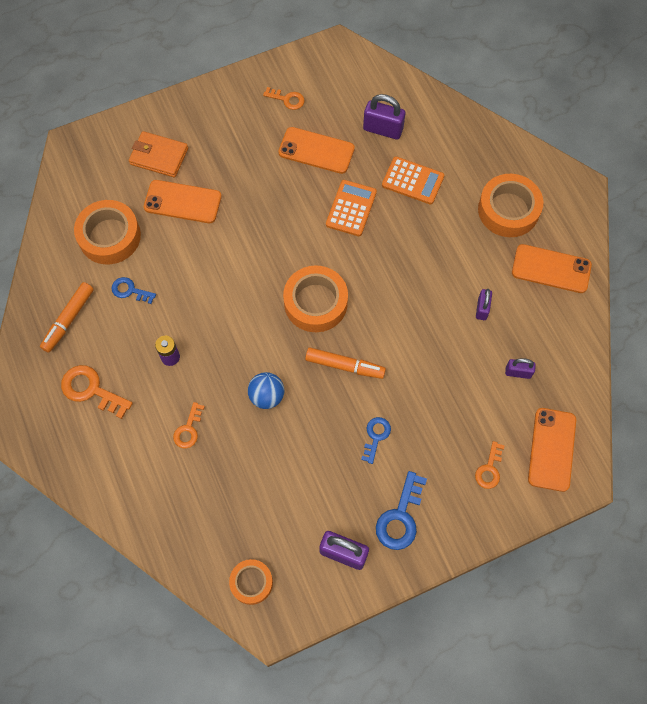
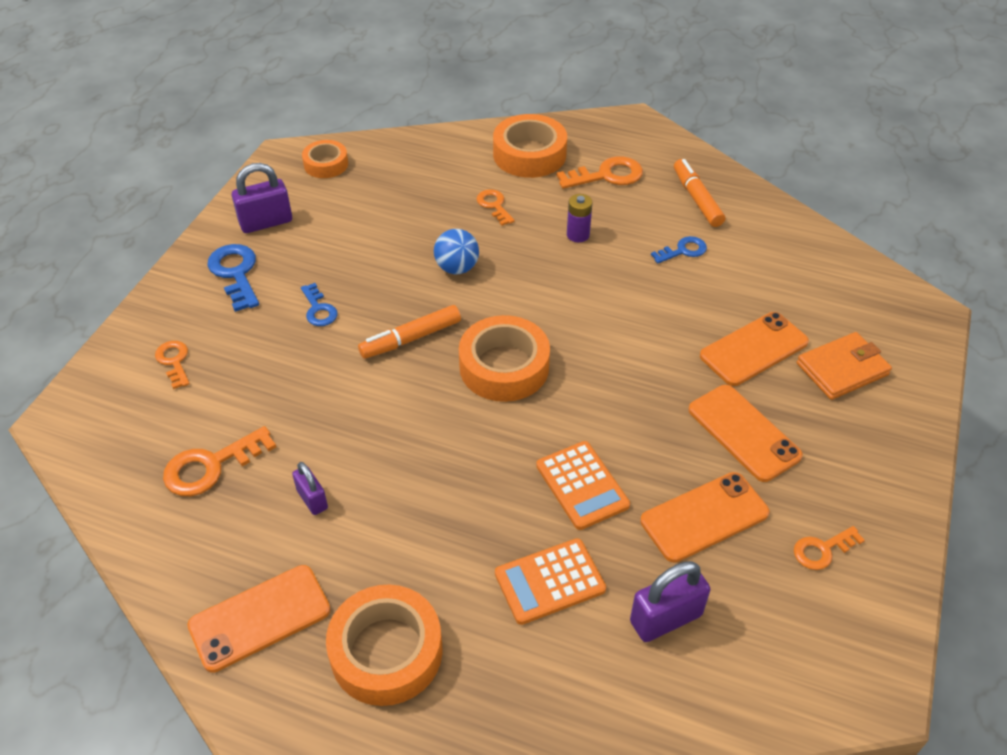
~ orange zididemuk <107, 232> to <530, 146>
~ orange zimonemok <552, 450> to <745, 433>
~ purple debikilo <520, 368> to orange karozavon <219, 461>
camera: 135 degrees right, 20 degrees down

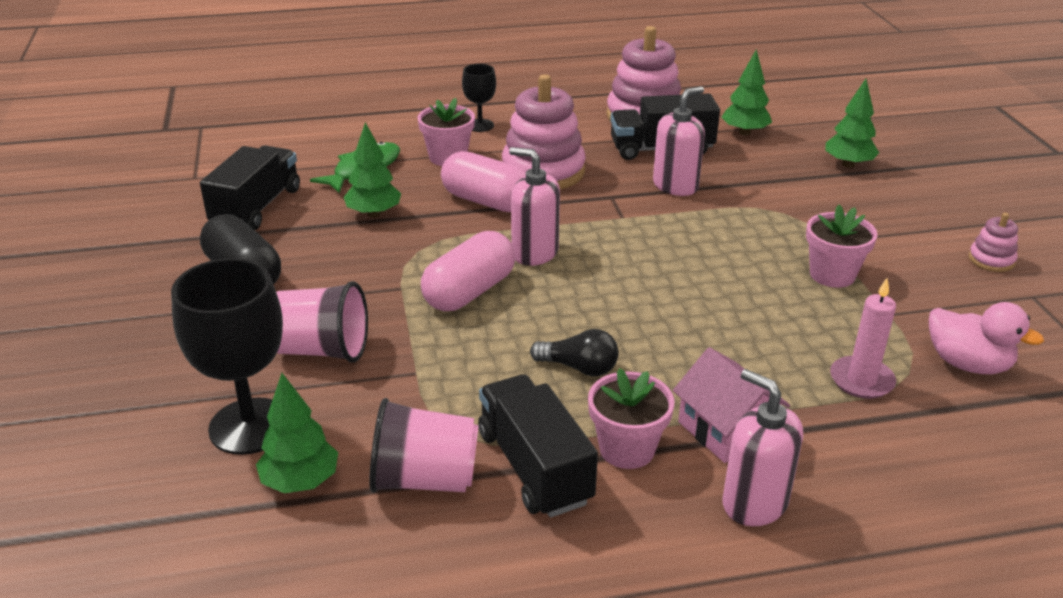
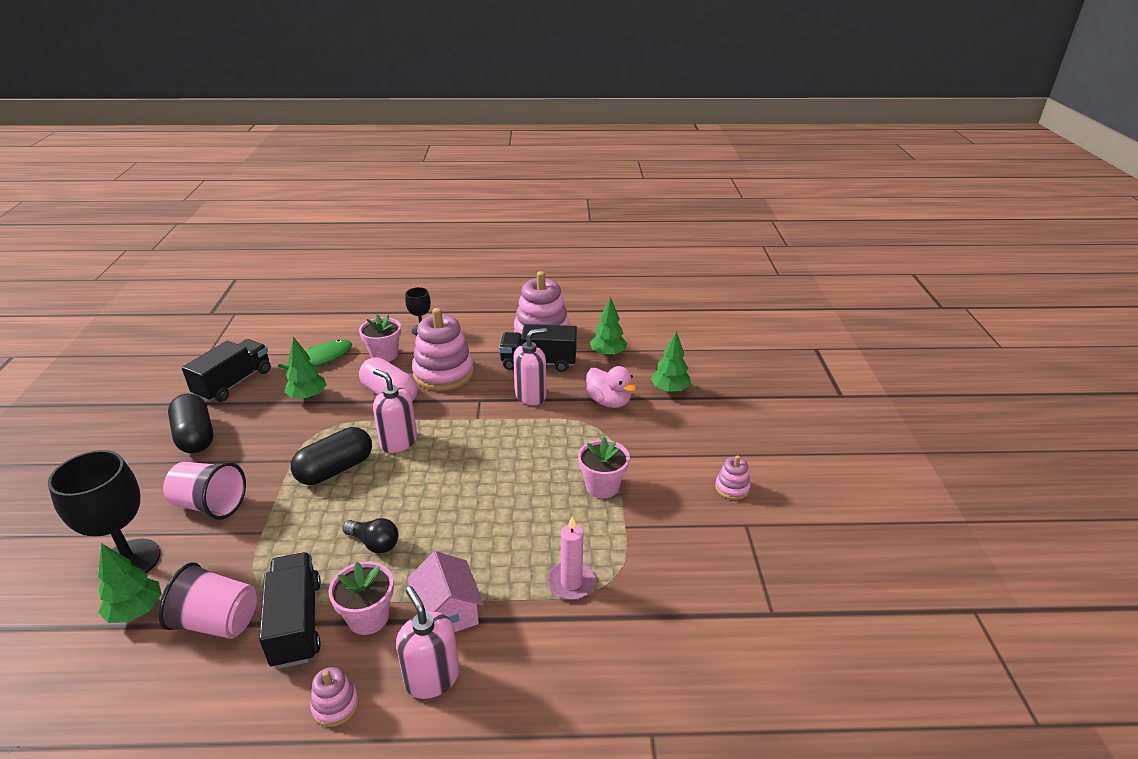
+ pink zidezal <334, 697>
~ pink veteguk <986, 338> to <611, 387>
~ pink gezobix <468, 271> to black gezobix <331, 456>
camera: 10 degrees right, 0 degrees up

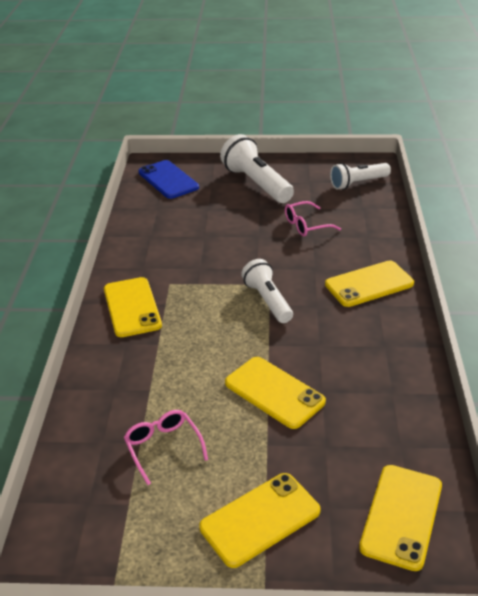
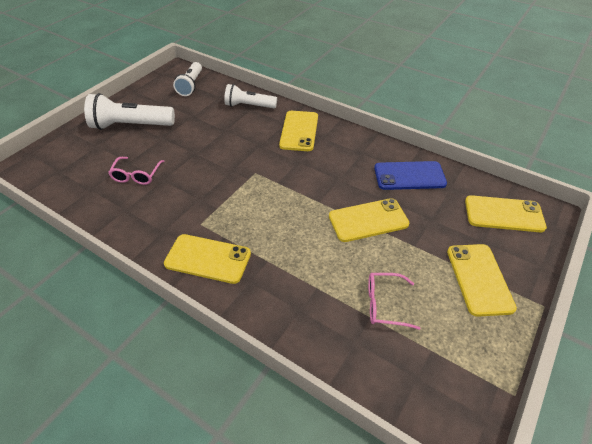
~ blue zimonemok <168, 179> to <410, 175>
~ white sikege <267, 291> to <250, 96>
~ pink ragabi <313, 218> to <136, 171>
~ yellow zimonemok <400, 518> = <506, 213> 45 degrees counterclockwise
camera: 60 degrees left, 10 degrees up

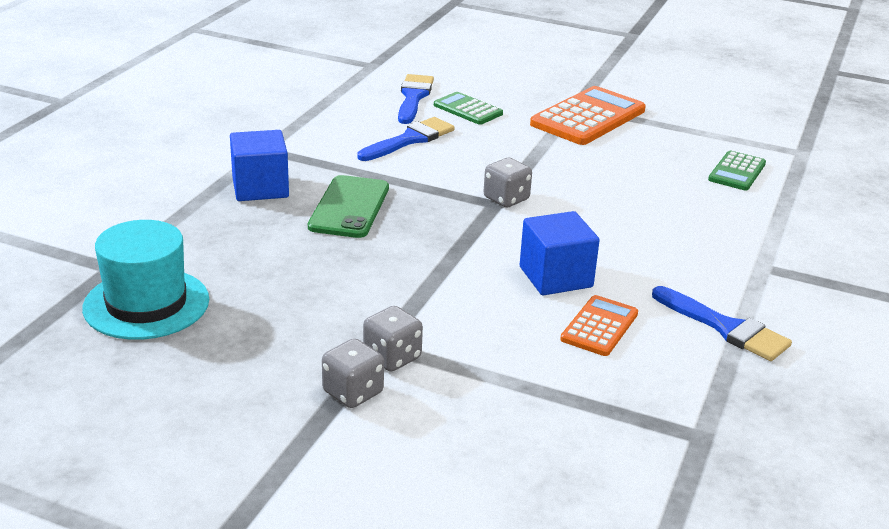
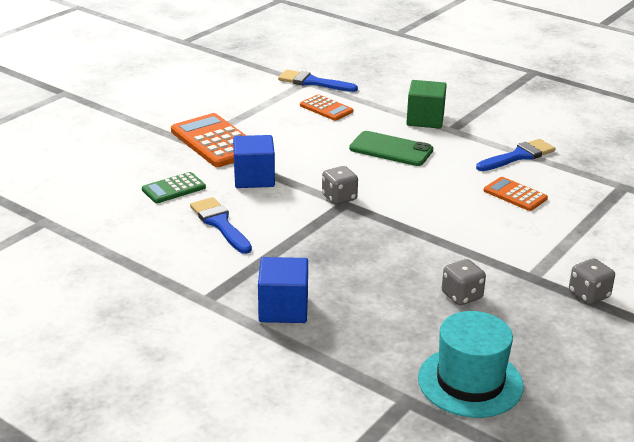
+ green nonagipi <426, 104>
~ green zimonemok <348, 206> to <391, 148>
~ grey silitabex <393, 338> to <464, 282>
~ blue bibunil <416, 99> to <318, 81>
~ blue nonagipi <560, 253> to <254, 161>
~ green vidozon <737, 171> to orange vidozon <326, 108>
camera: 75 degrees left, 0 degrees up

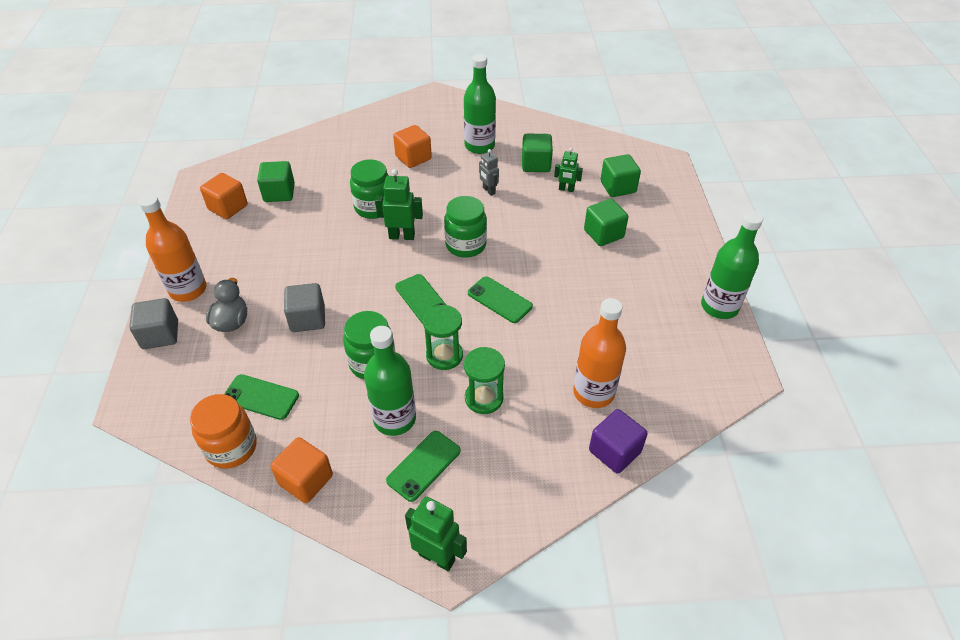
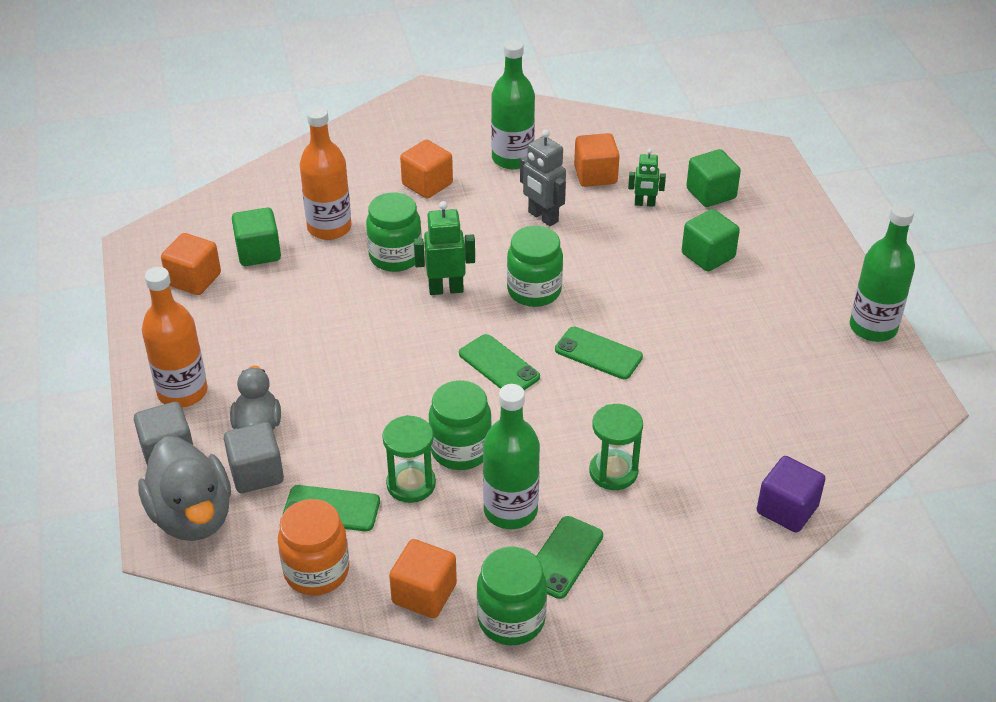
- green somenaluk <436, 533>
+ grey veteguk <184, 488>
+ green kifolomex <512, 595>
~ grey nonagipi <304, 307> to <254, 457>
~ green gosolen <443, 337> to <409, 459>
~ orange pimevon <599, 353> to <325, 173>
~ green nonagipi <537, 153> to orange nonagipi <597, 160>
~ grey somenaluk <489, 172> = <543, 177> x1.56
camera: 10 degrees left, 5 degrees down

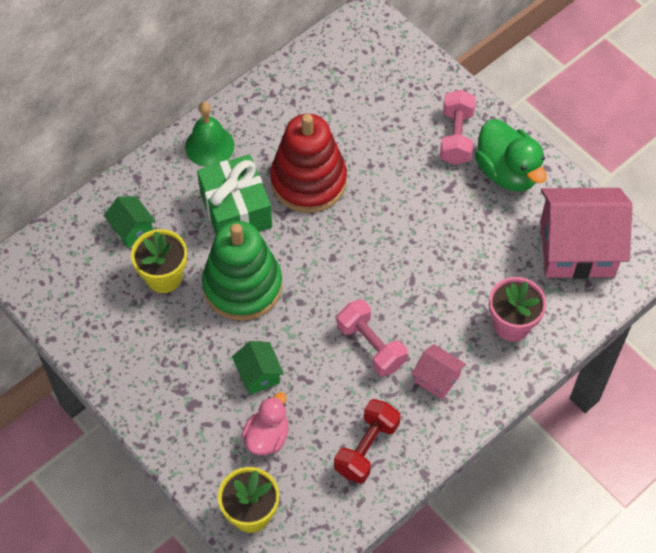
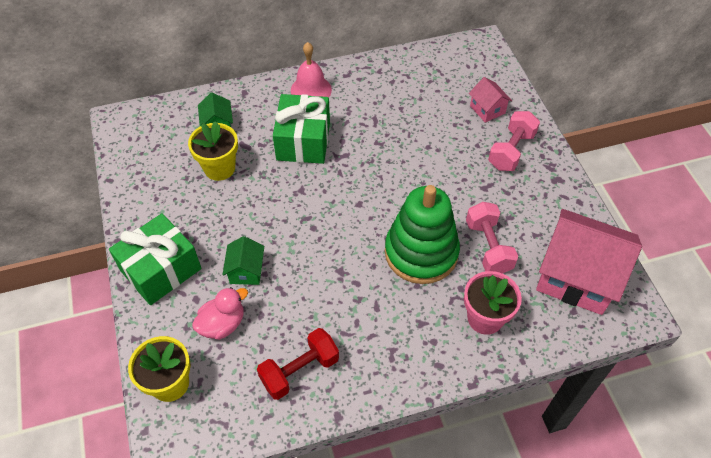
- red zidezal <308, 163>
- green veteguk <511, 155>
+ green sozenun <155, 259>
~ green zidezal <242, 271> to <422, 234>
~ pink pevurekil <372, 338> to <492, 238>
~ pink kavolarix <439, 372> to <490, 100>
~ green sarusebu <209, 134> to pink sarusebu <311, 69>
camera: 25 degrees right, 5 degrees down

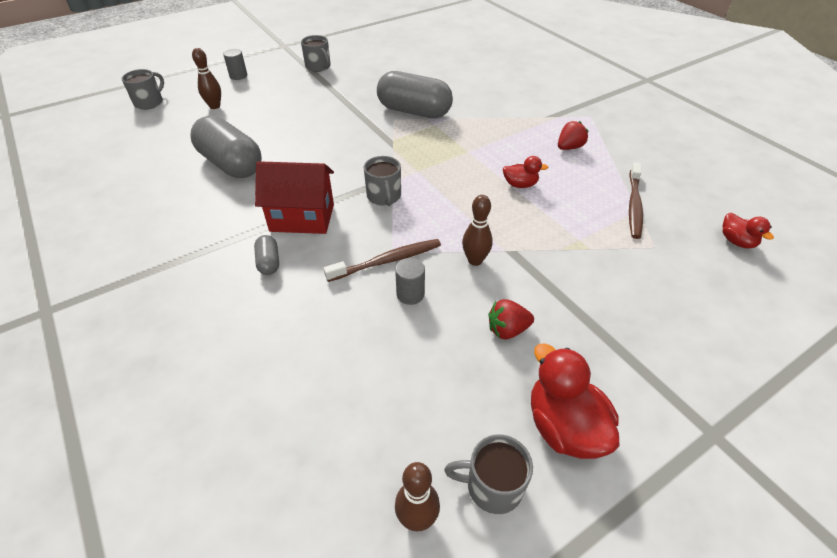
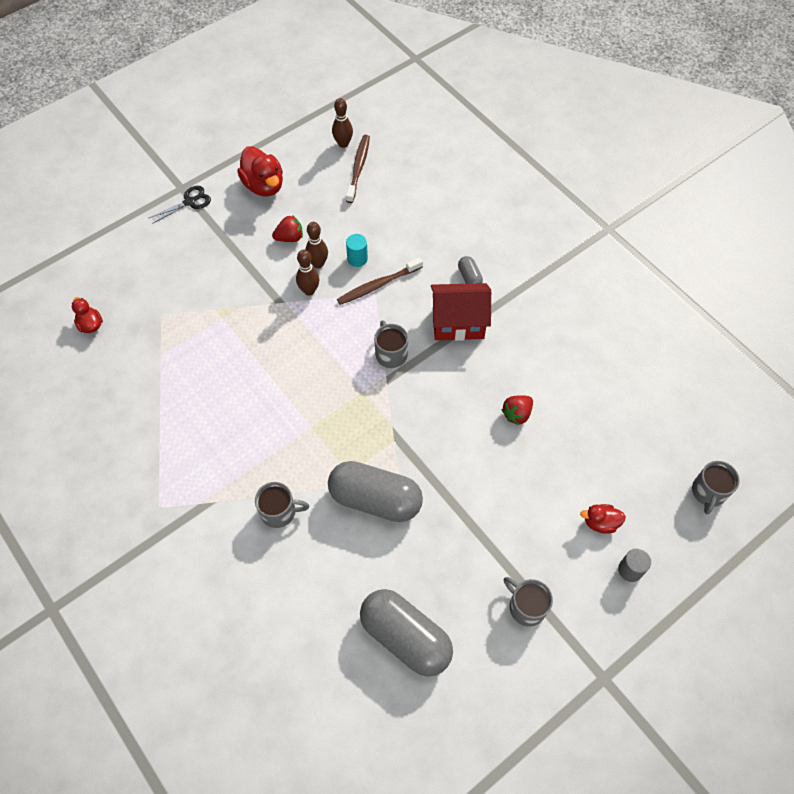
+ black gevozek <180, 205>
~ grey gezobix <226, 147> to <406, 633>
~ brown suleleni <206, 78> to <316, 245>
~ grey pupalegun <488, 474> to <282, 505>
~ red veteguk <525, 172> to <603, 519>
~ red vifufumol <573, 135> to <517, 410>
~ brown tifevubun <636, 200> to <358, 169>
~ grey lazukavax <410, 281> to turquoise lazukavax <357, 250>
camera: 175 degrees right, 15 degrees up

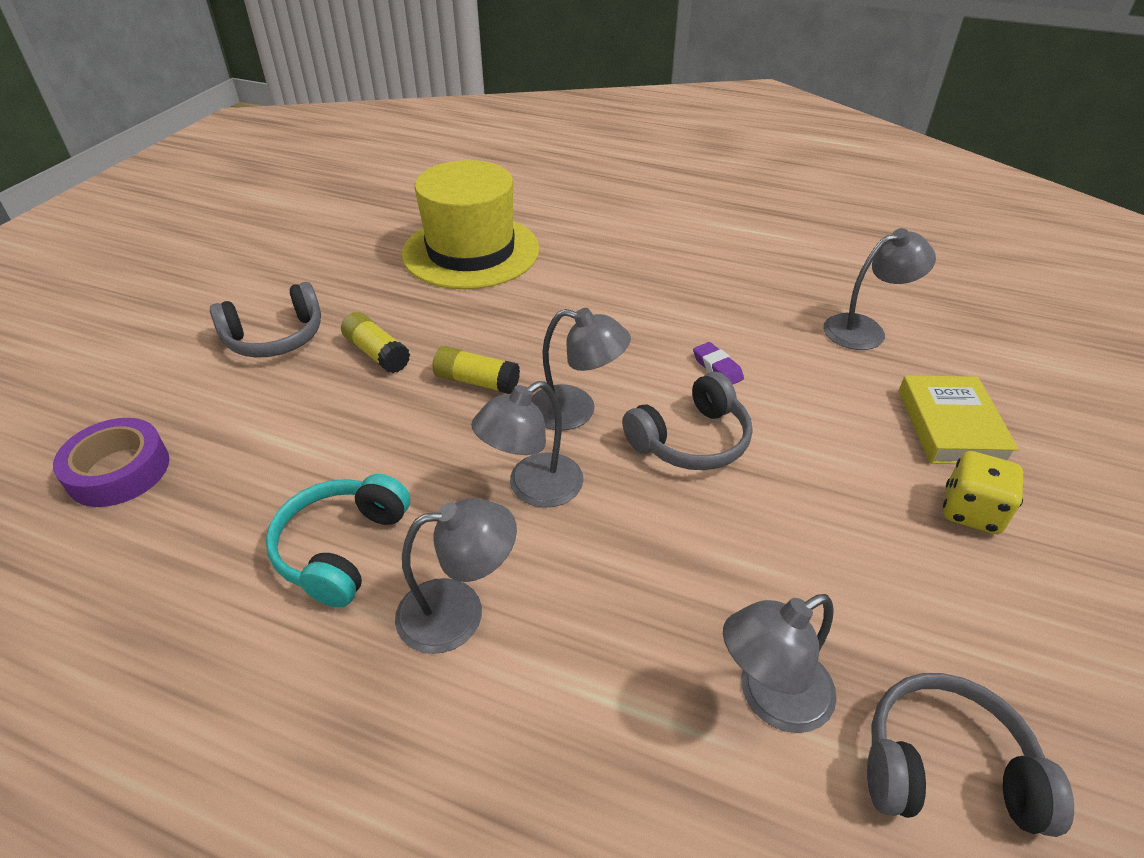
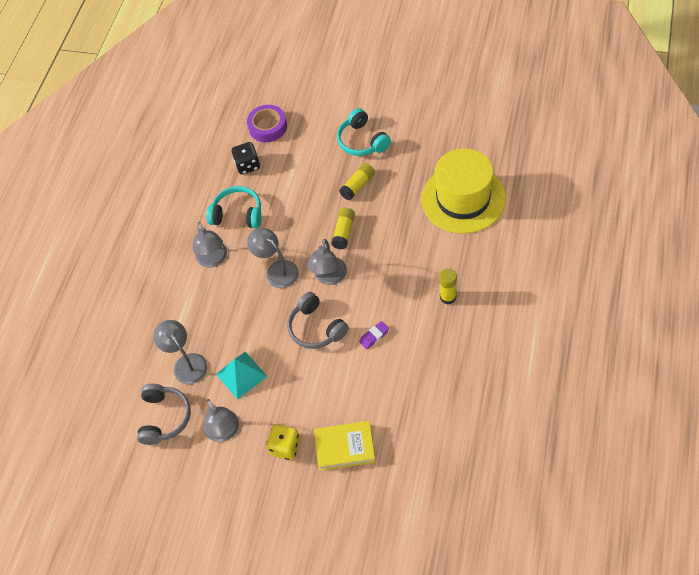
+ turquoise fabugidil <242, 376>
+ black silitabex <246, 158>
+ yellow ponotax <448, 286>
~ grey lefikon <879, 289> to <221, 420>
~ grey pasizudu <265, 320> to turquoise pasizudu <364, 132>
camera: 90 degrees right, 15 degrees up

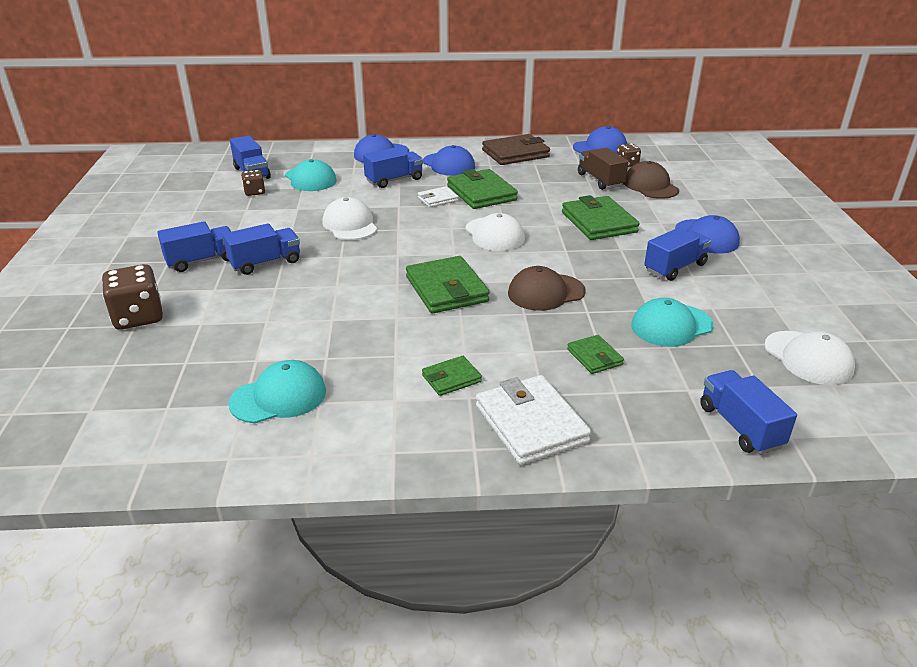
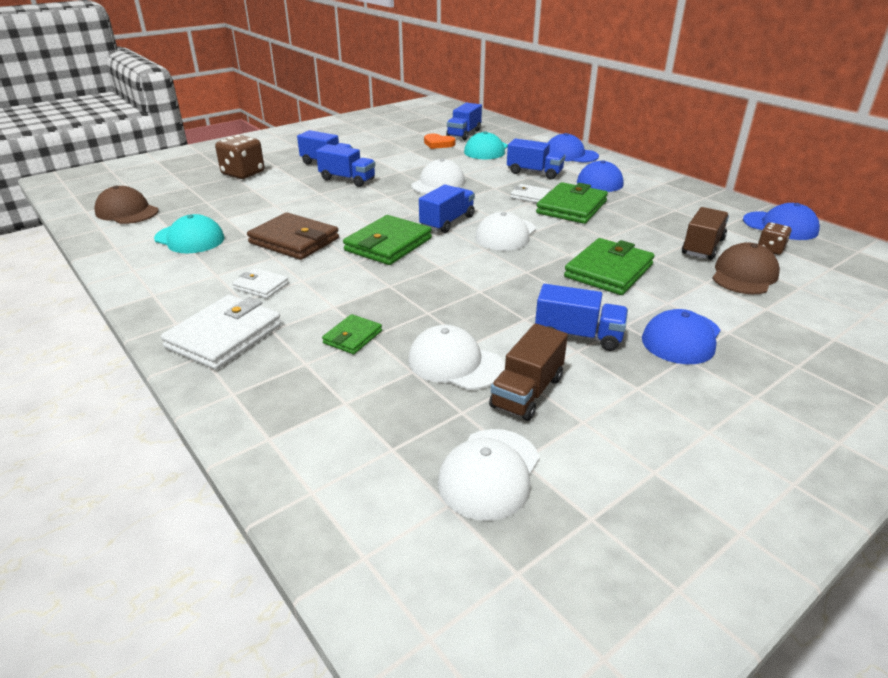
+ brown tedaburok <528, 372>
~ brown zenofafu <516, 149> to <293, 236>
~ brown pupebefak <547, 288> to <126, 205>
~ blue tedaburok <748, 412> to <447, 209>
~ brown silitabex <253, 183> to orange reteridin <439, 141>
~ green zenofafu <452, 376> to white zenofafu <261, 283>
~ turquoise pupebefak <672, 322> to white pupebefak <456, 357>
camera: 55 degrees right, 0 degrees up

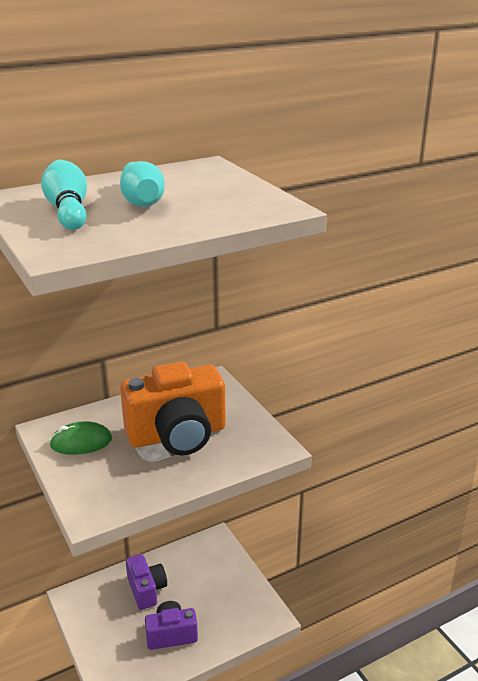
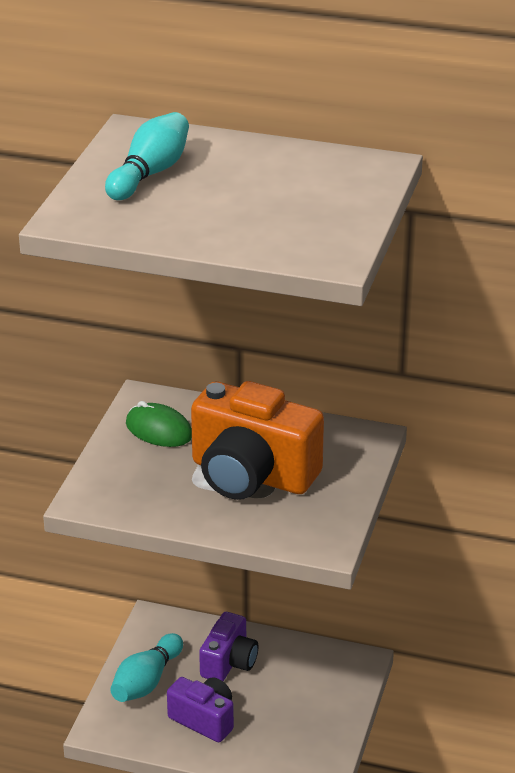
~ turquoise suleleni <142, 184> to <146, 667>
camera: 45 degrees right, 5 degrees up

